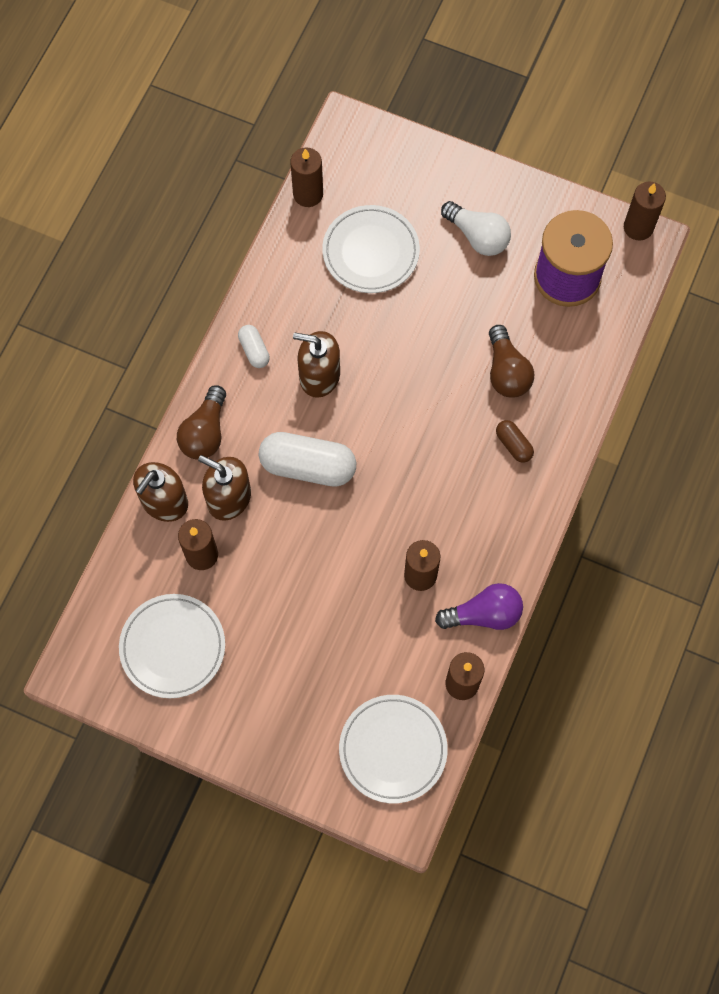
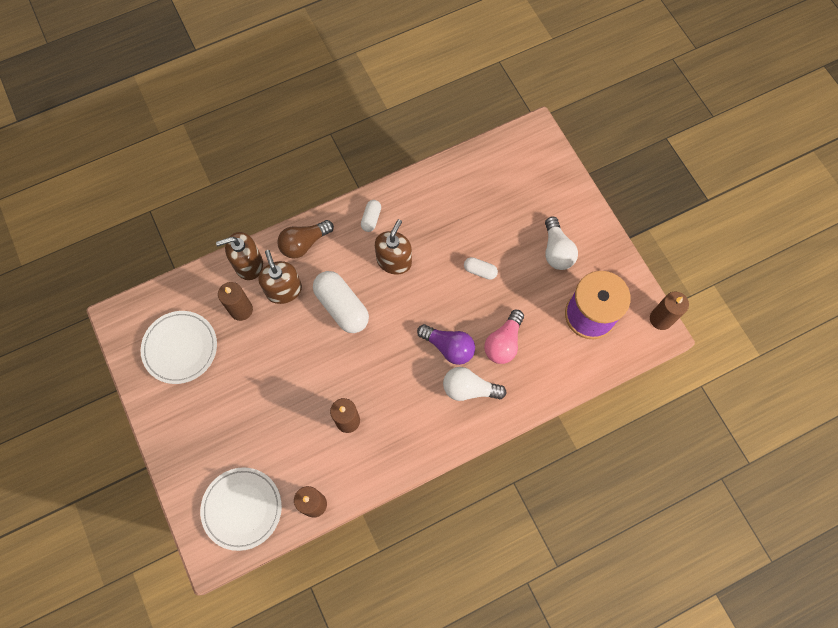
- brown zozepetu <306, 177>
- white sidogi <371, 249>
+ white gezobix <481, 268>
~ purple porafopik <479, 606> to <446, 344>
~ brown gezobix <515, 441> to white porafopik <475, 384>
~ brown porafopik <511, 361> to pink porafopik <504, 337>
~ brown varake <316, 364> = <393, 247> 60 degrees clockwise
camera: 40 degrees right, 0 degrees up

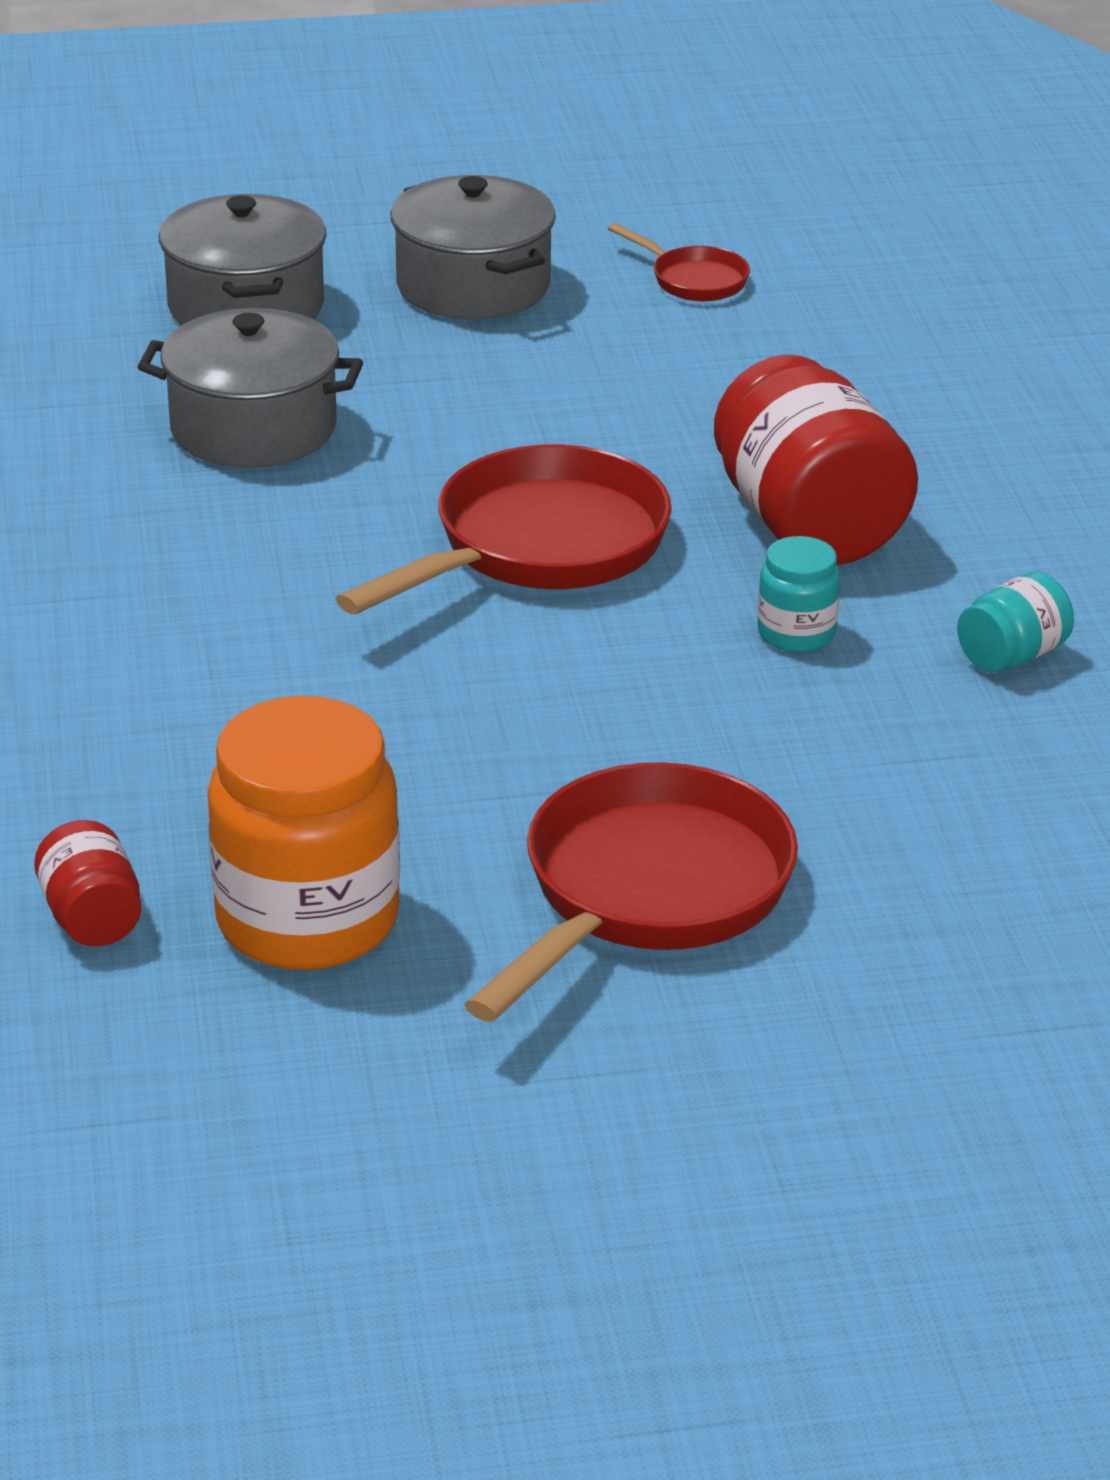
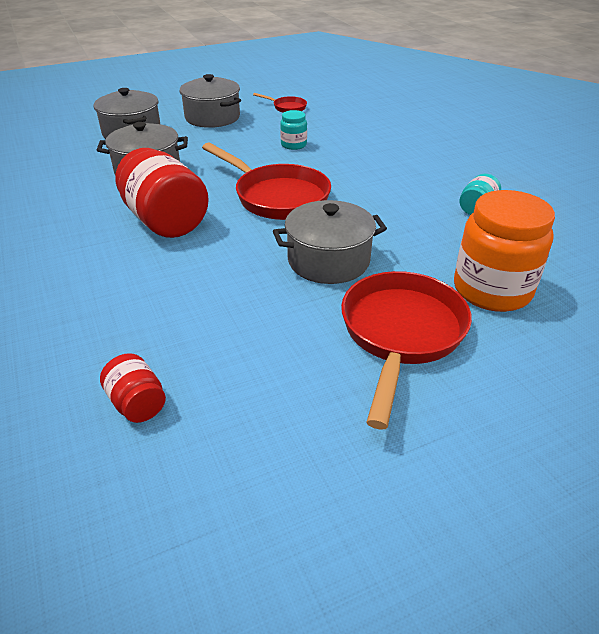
+ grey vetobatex <330, 242>
~ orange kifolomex <303, 833> to <504, 251>
~ red kifolomex <816, 460> to <162, 193>
~ turquoise kifolomex <798, 594> to <293, 130>
~ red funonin <503, 529> = <266, 181> 105 degrees clockwise
camera: 15 degrees left, 5 degrees up

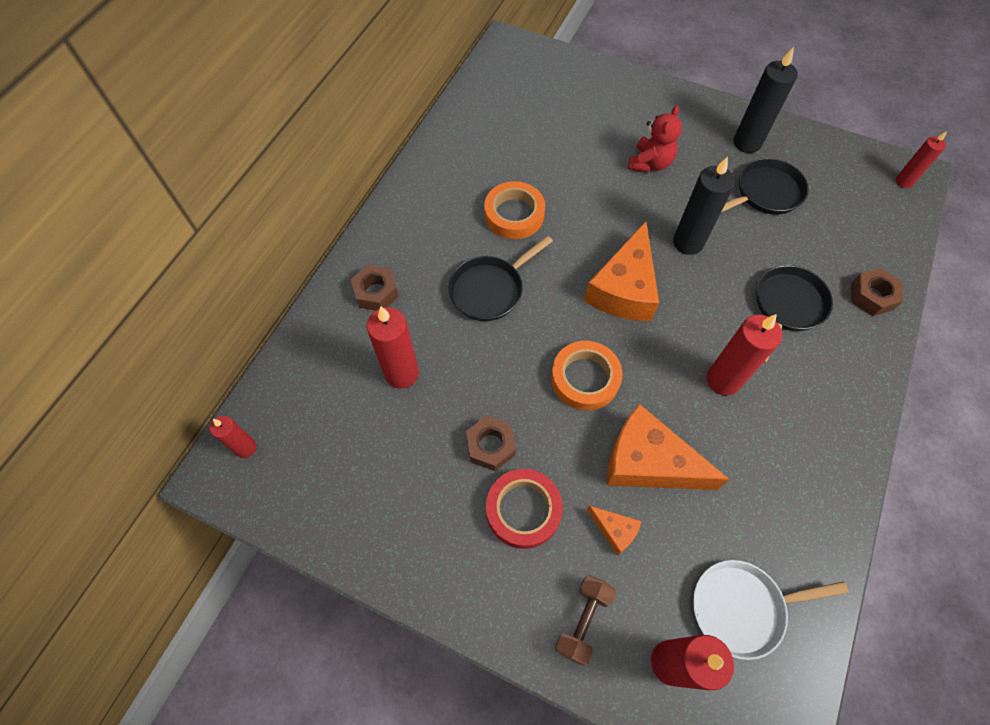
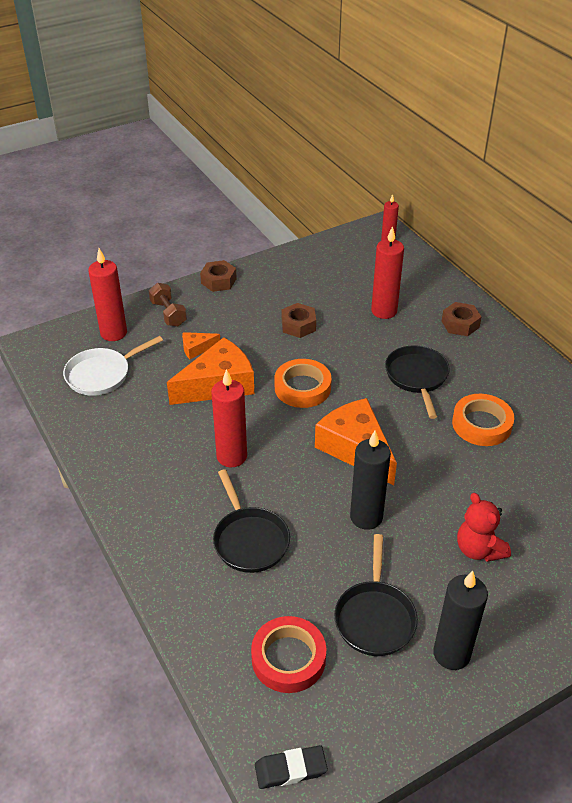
~ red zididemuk <524, 509> to <288, 654>
~ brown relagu <877, 292> to <218, 276>
~ red zozepetu <921, 159> to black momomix <291, 767>
~ white funonin <770, 610> = <113, 366> 150 degrees counterclockwise
camera: 125 degrees right, 20 degrees down

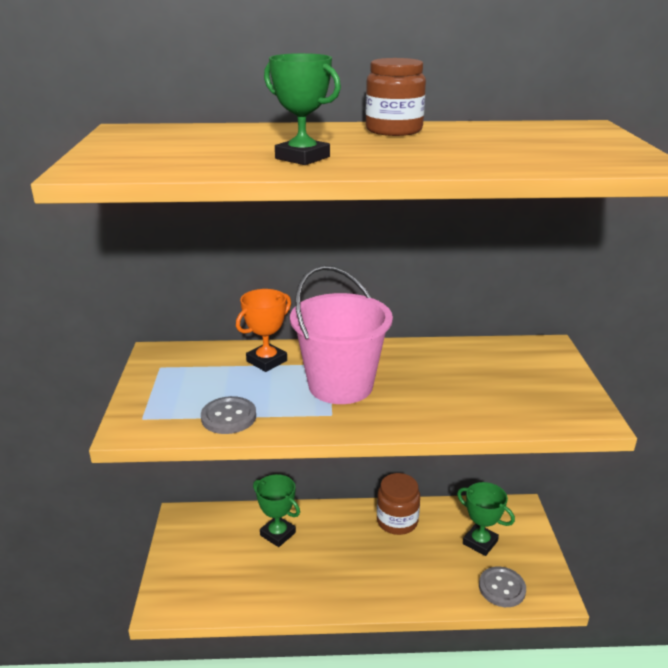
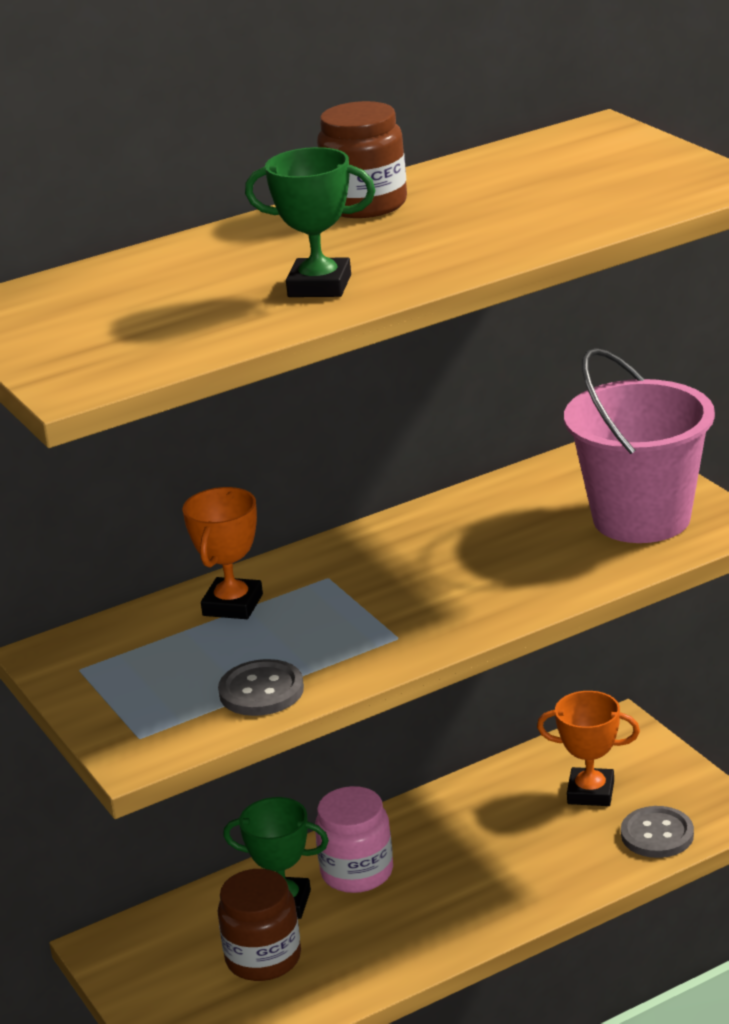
+ pink kifolomex <354, 839>
~ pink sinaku <341, 334> to <639, 445>
~ brown kifolomex <398, 504> to <259, 925>
~ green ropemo <486, 519> to orange ropemo <588, 748>
camera: 25 degrees left, 0 degrees up

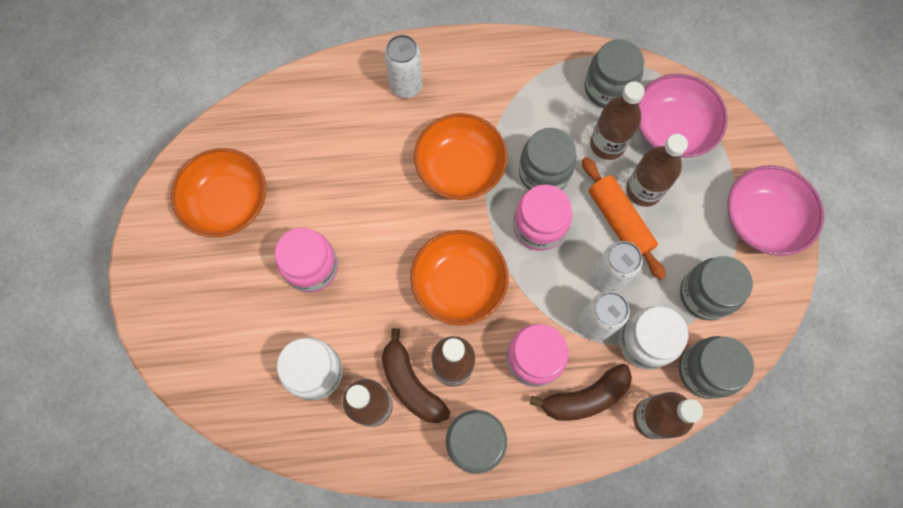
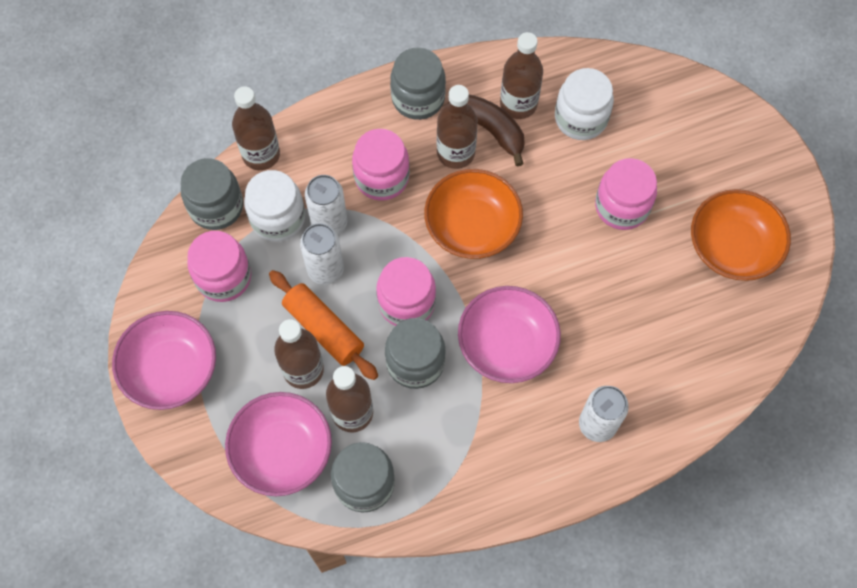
- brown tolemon <581, 392>
~ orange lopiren <461, 156> to pink lopiren <509, 334>
~ grey kifolomex <716, 288> to pink kifolomex <219, 266>
camera: 165 degrees right, 5 degrees down

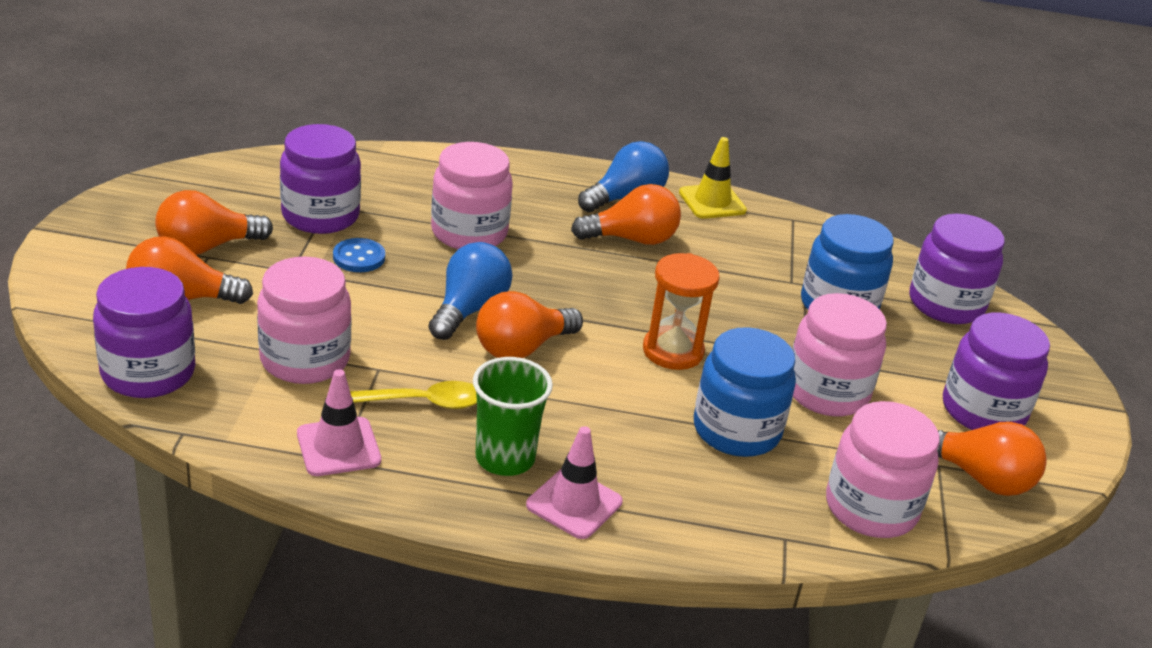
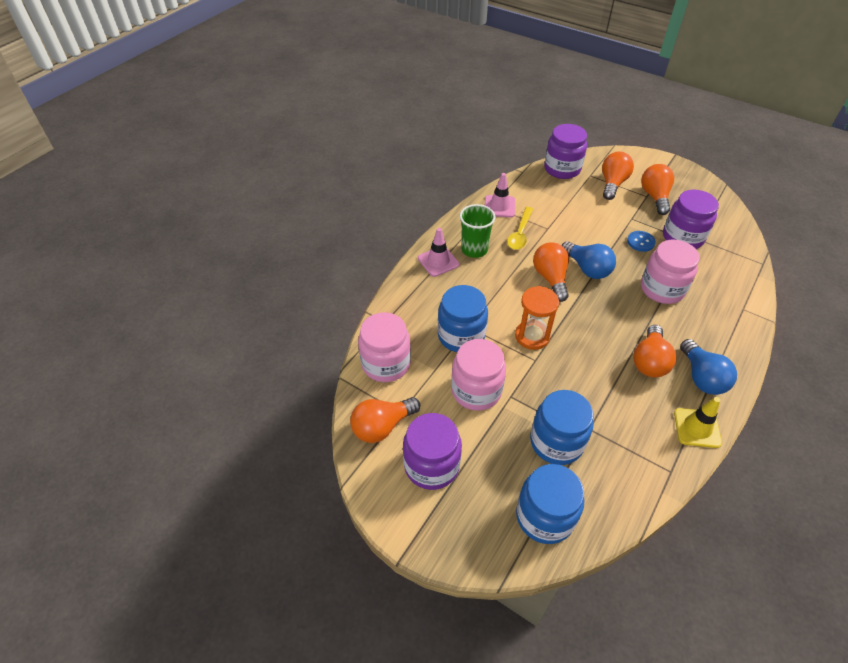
- pink kifolomex <304, 320>
~ purple kifolomex <957, 269> to blue kifolomex <550, 504>
camera: 120 degrees right, 15 degrees up

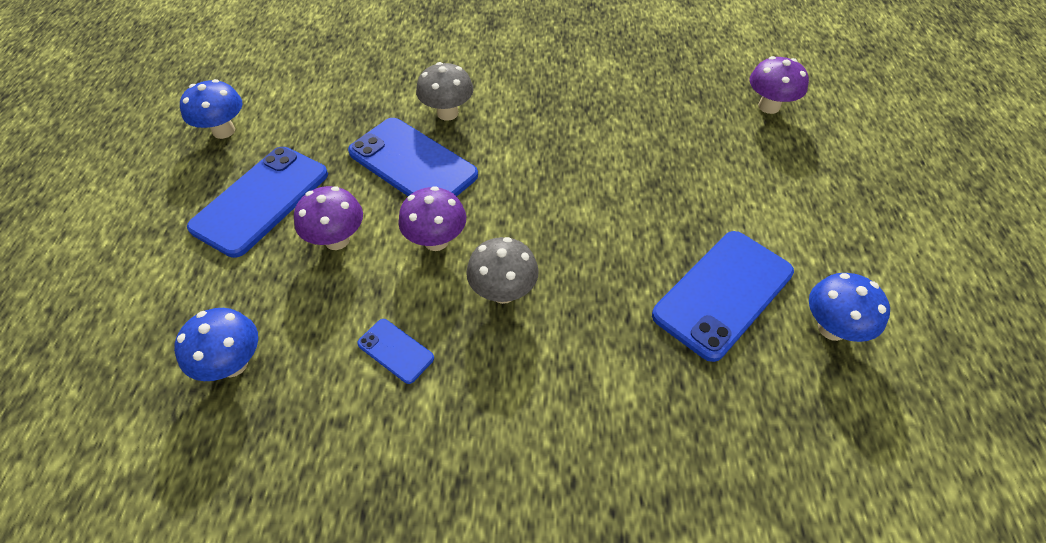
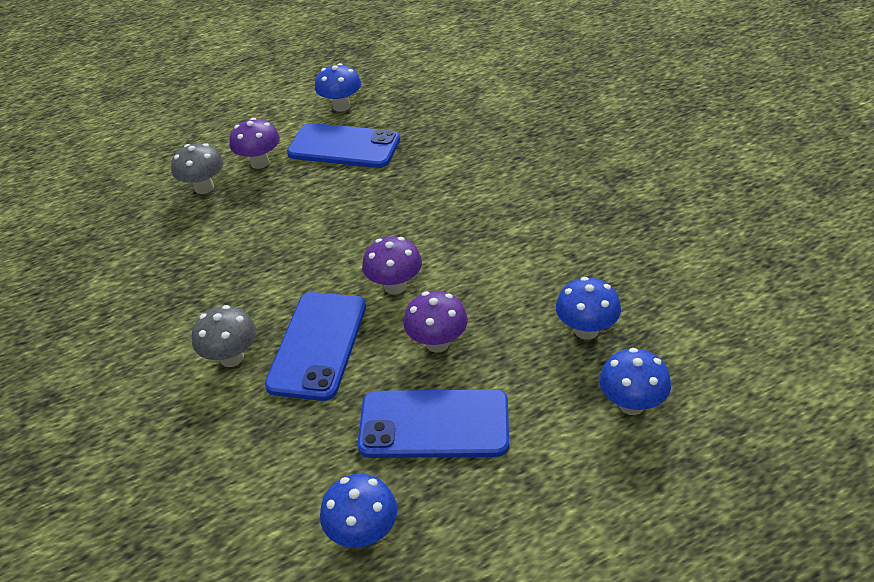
- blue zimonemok <395, 351>
+ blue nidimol <635, 381>
~ grey nidimol <502, 270> to <197, 168>
~ purple nidimol <779, 85> to <254, 143>
camera: 115 degrees left, 10 degrees down

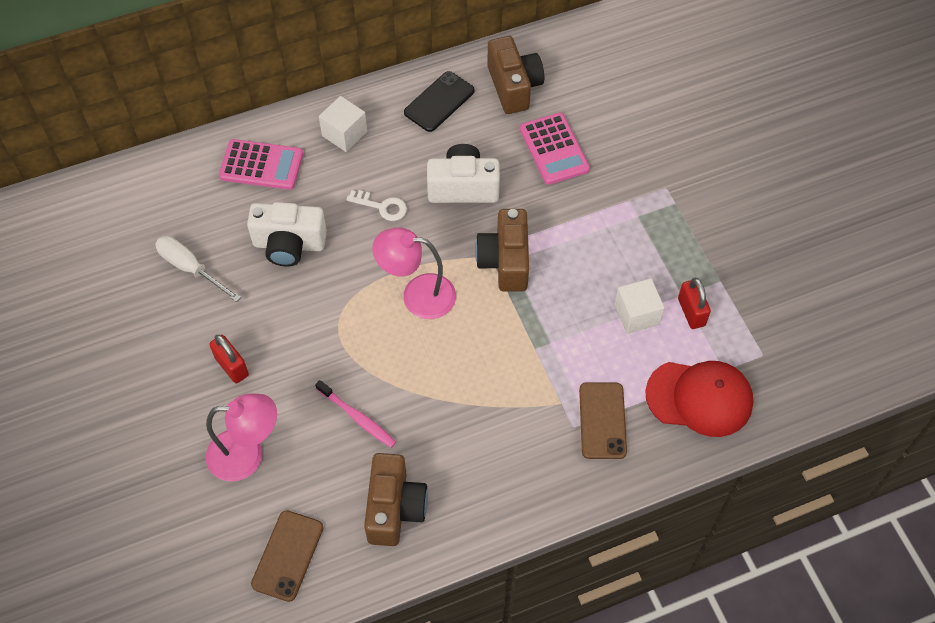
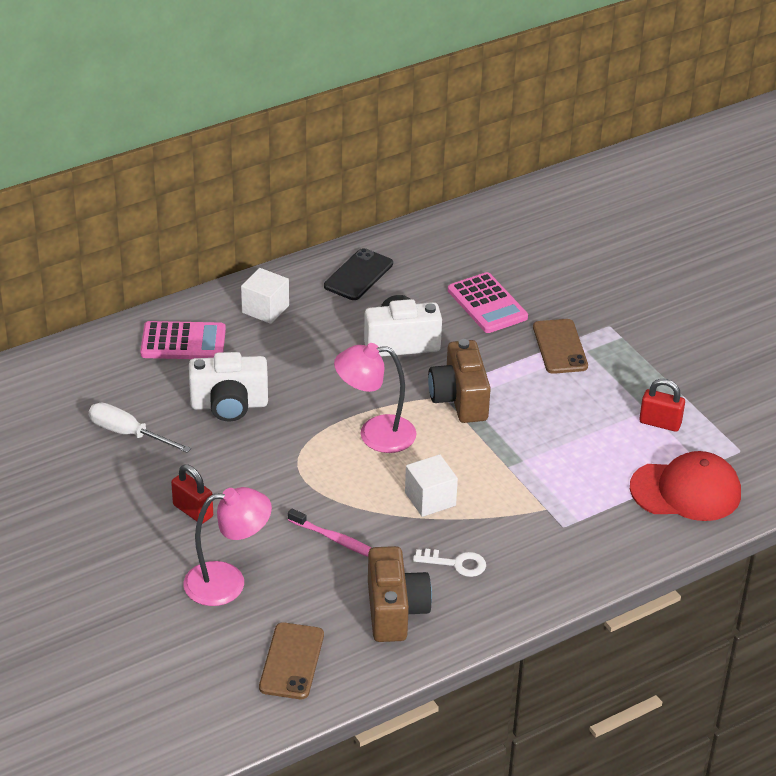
- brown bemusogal <515, 75>
~ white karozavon <376, 205> to <449, 563>
~ brown zimonemok <603, 420> to <560, 346>
~ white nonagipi <639, 306> to <431, 485>
~ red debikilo <694, 303> = <662, 405> 45 degrees counterclockwise
camera: 10 degrees left, 20 degrees down

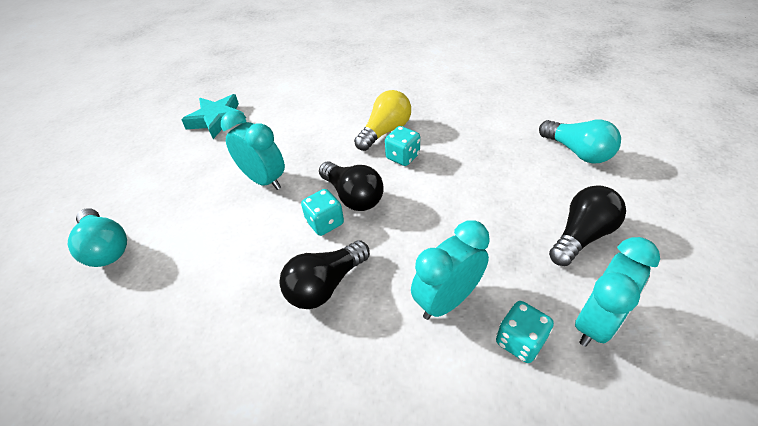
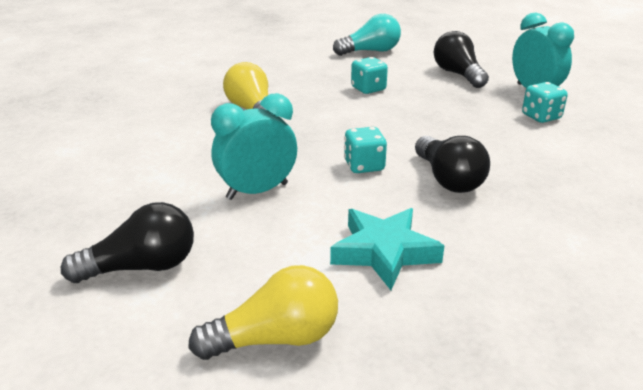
- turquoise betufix <450, 270>
~ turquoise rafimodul <213, 116> to <387, 249>
~ black porafopik <351, 186> to <127, 242>
~ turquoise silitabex <402, 146> to <369, 75>
~ turquoise porafopik <97, 237> to yellow porafopik <263, 312>
camera: 70 degrees left, 15 degrees down

